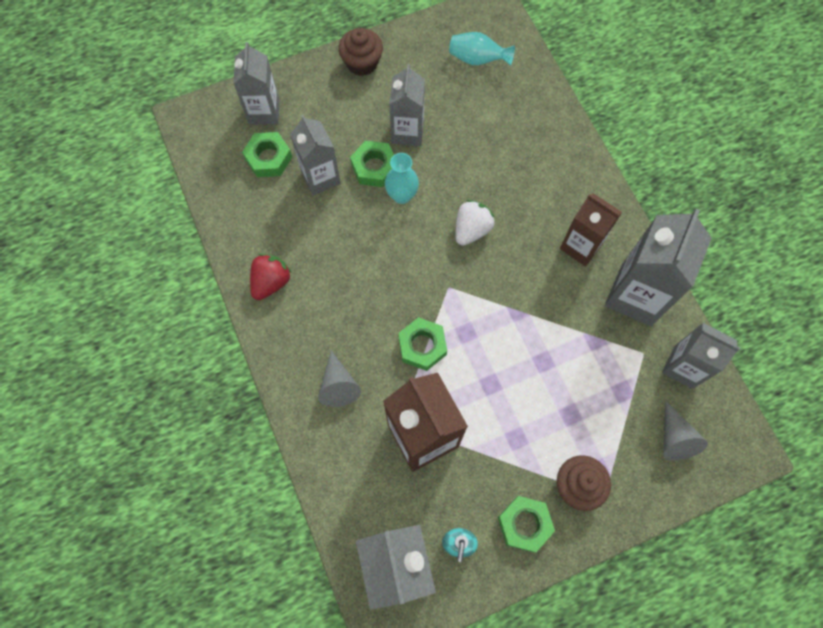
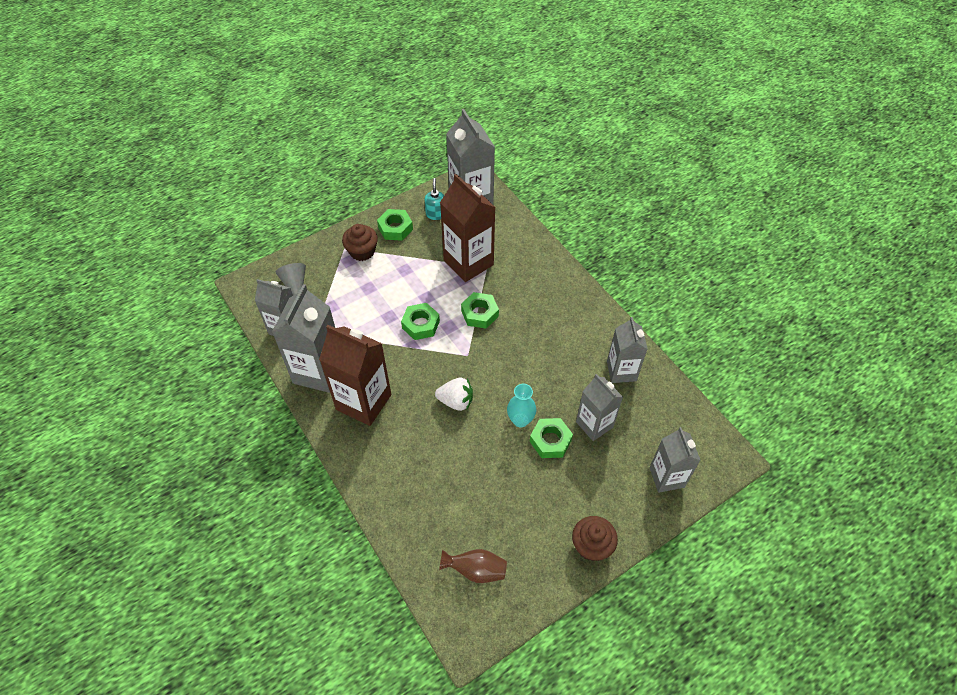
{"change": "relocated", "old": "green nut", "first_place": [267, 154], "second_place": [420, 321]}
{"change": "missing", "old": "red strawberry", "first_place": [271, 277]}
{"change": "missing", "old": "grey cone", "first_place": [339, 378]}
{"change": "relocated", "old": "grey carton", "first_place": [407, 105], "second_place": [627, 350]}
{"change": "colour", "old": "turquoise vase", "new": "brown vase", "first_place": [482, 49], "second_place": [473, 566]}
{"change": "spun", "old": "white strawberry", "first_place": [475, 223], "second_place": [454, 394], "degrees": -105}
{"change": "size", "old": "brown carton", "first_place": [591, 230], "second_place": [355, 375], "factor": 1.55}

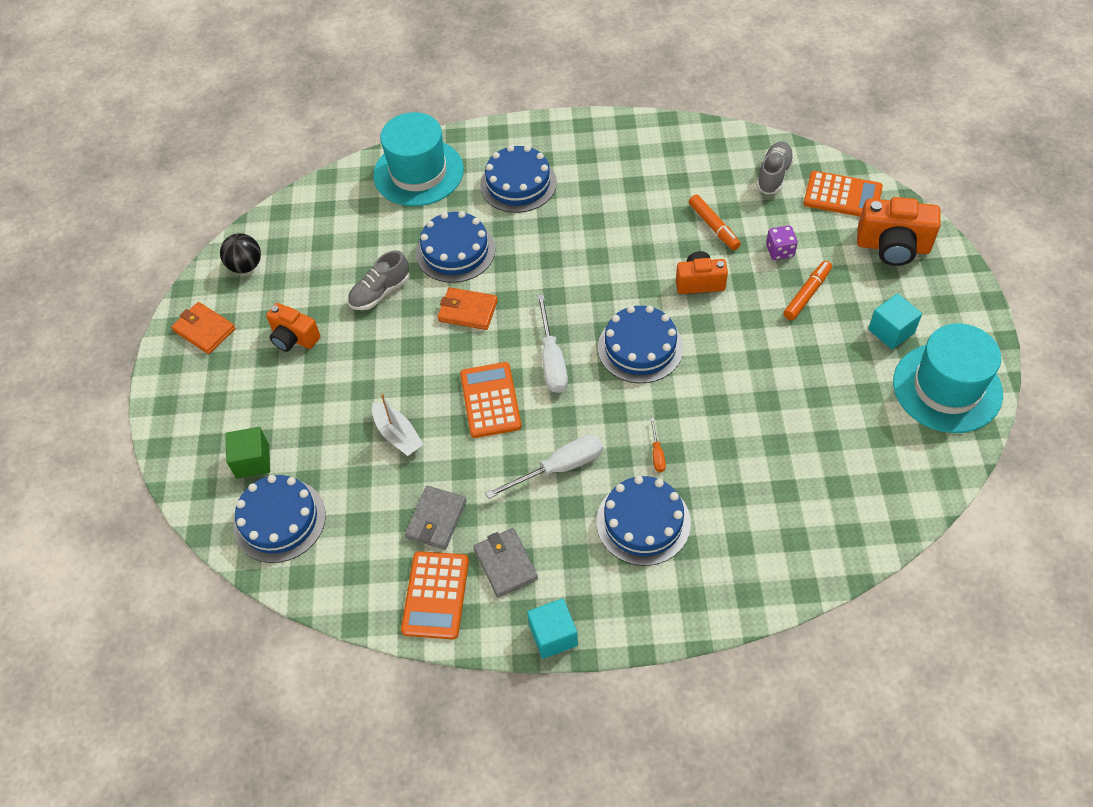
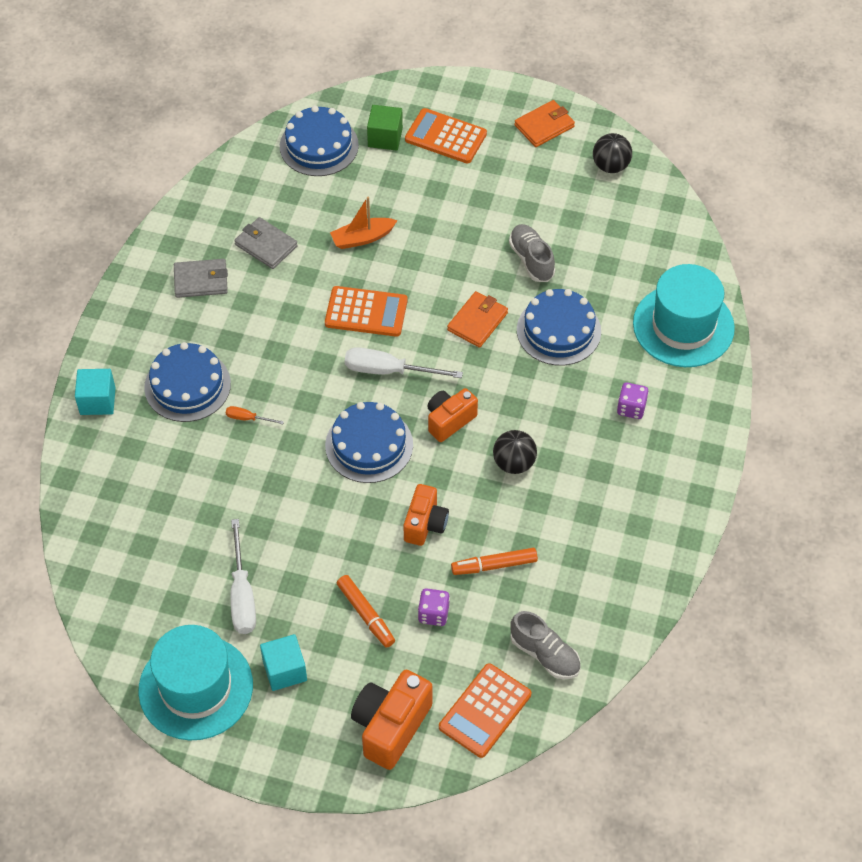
{"change": "relocated", "old": "orange camera", "first_place": [293, 327], "second_place": [452, 415]}
{"change": "colour", "old": "white boat", "new": "orange boat", "first_place": [398, 424], "second_place": [364, 223]}
{"change": "relocated", "old": "orange calculator", "first_place": [435, 595], "second_place": [446, 136]}
{"change": "exchanged", "old": "blue cake", "new": "purple dice", "first_place": [518, 179], "second_place": [633, 400]}
{"change": "relocated", "old": "white screwdriver", "first_place": [544, 467], "second_place": [243, 576]}
{"change": "relocated", "old": "turquoise cube", "first_place": [552, 628], "second_place": [95, 392]}
{"change": "appeared", "new": "black ball", "second_place": [515, 452]}

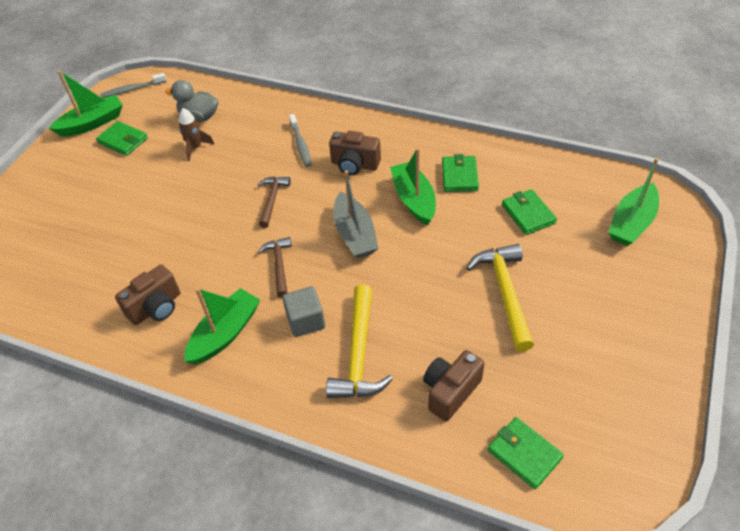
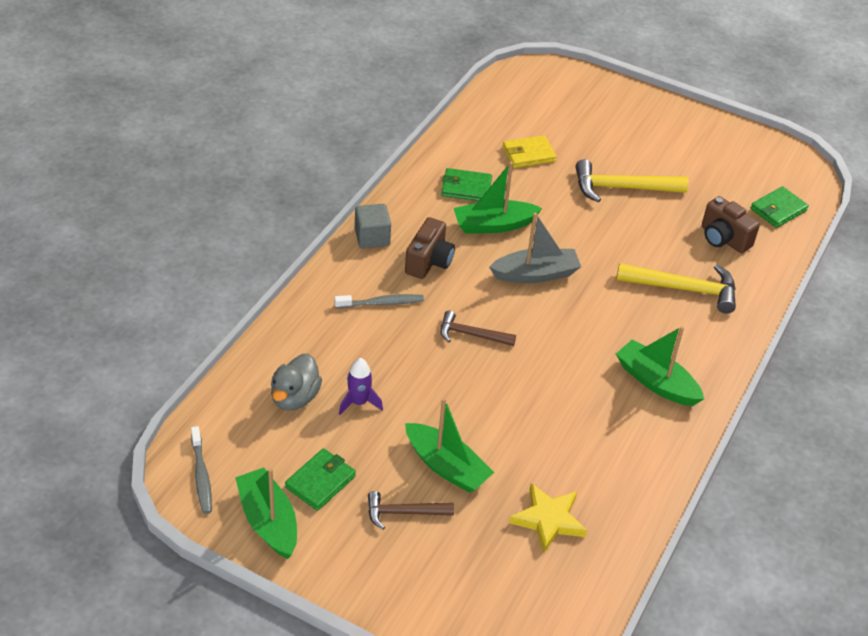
{"change": "missing", "old": "brown camera", "first_place": [147, 294]}
{"change": "colour", "old": "brown rocket", "new": "purple rocket", "first_place": [196, 134], "second_place": [361, 386]}
{"change": "relocated", "old": "brown hammer", "first_place": [275, 267], "second_place": [411, 510]}
{"change": "relocated", "old": "grey cube", "first_place": [303, 311], "second_place": [373, 226]}
{"change": "colour", "old": "green wallet", "new": "yellow wallet", "first_place": [529, 212], "second_place": [530, 151]}
{"change": "relocated", "old": "green boat", "first_place": [633, 202], "second_place": [449, 445]}
{"change": "appeared", "new": "yellow star", "second_place": [548, 517]}

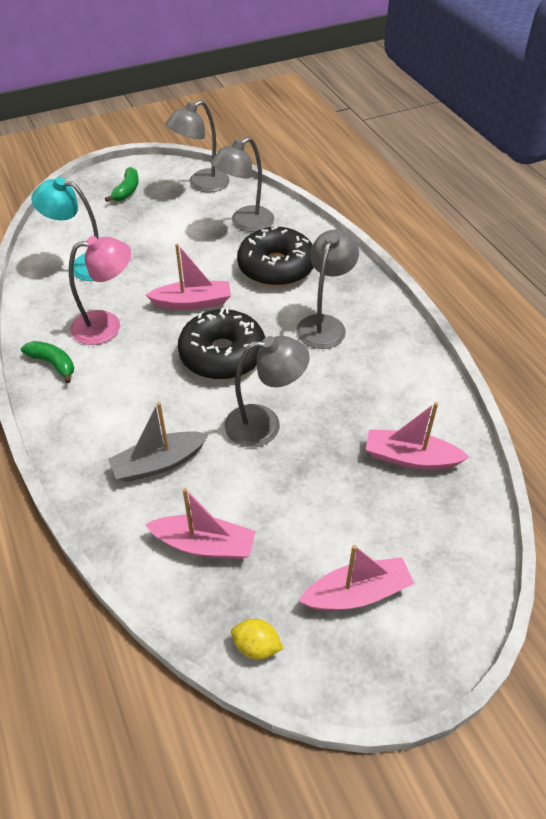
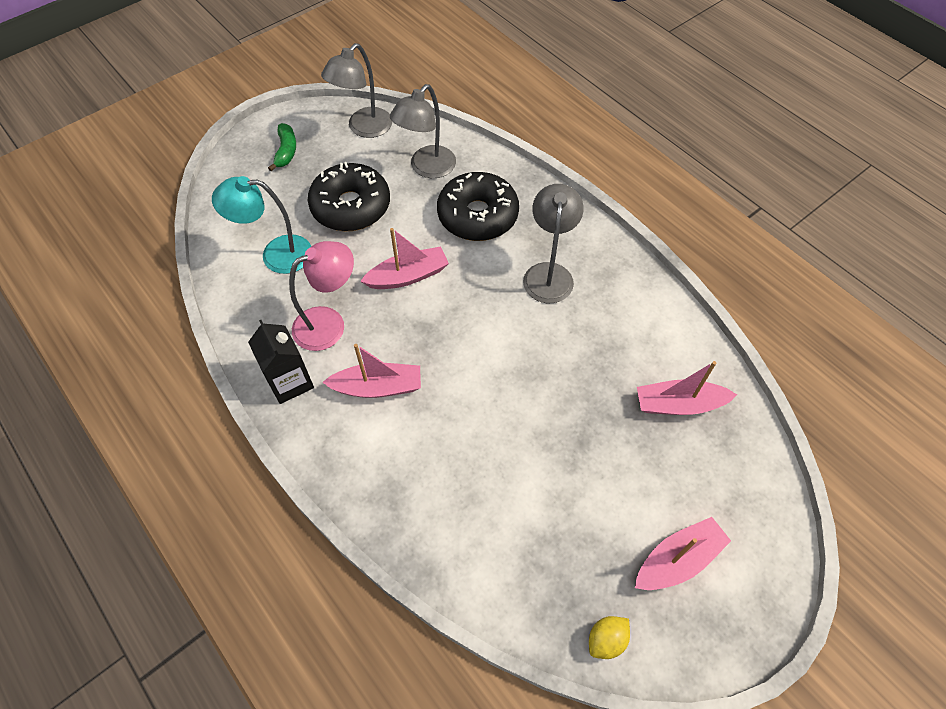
{"change": "exchanged", "old": "green banana", "new": "black carton", "first_place": [47, 362], "second_place": [281, 362]}
{"change": "missing", "old": "grey boat", "first_place": [158, 442]}
{"change": "relocated", "old": "pink boat", "first_place": [200, 523], "second_place": [371, 371]}
{"change": "relocated", "old": "black donut", "first_place": [221, 344], "second_place": [349, 196]}
{"change": "missing", "old": "grey lamp", "first_place": [267, 391]}
{"change": "spun", "old": "yellow lemon", "first_place": [257, 639], "second_place": [609, 637], "degrees": -45}

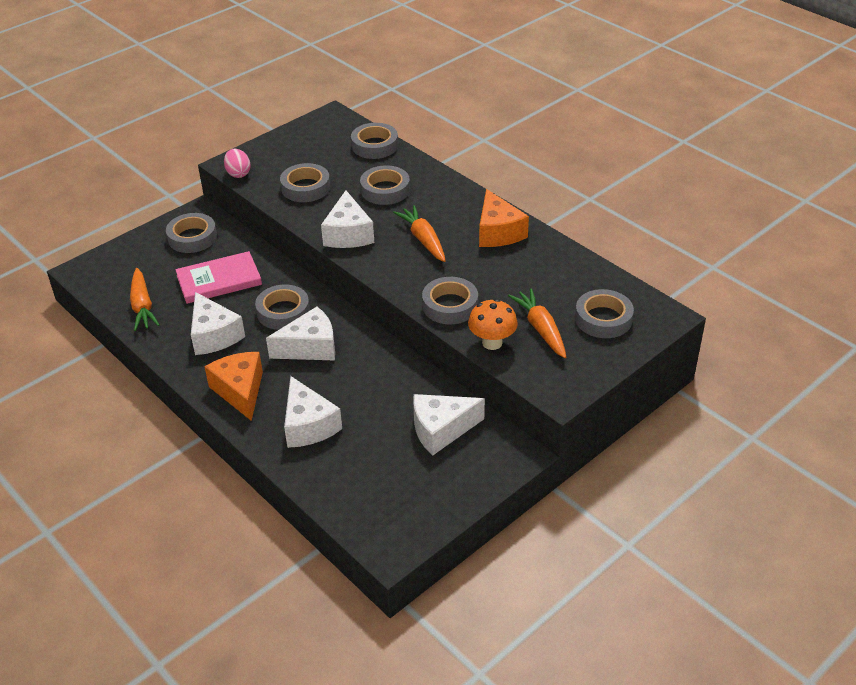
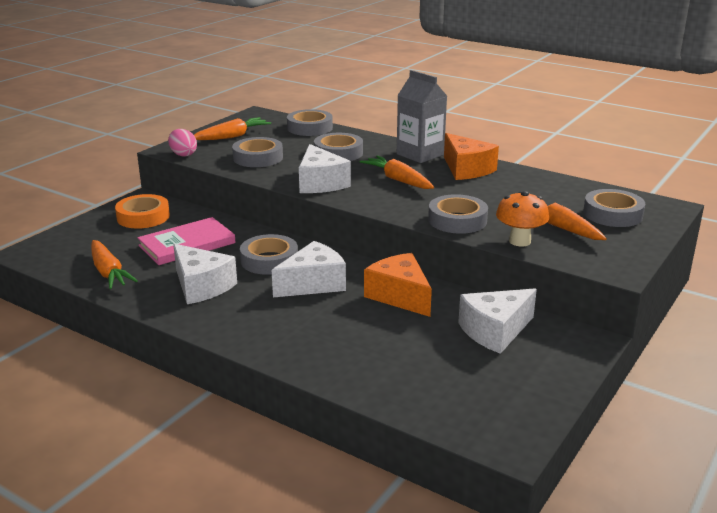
{"change": "colour", "old": "grey tape", "new": "orange tape", "first_place": [191, 233], "second_place": [142, 211]}
{"change": "relocated", "old": "orange cheese", "first_place": [233, 386], "second_place": [398, 285]}
{"change": "missing", "old": "white cheese", "first_place": [313, 412]}
{"change": "appeared", "new": "orange carrot", "second_place": [232, 128]}
{"change": "appeared", "new": "grey carton", "second_place": [422, 116]}

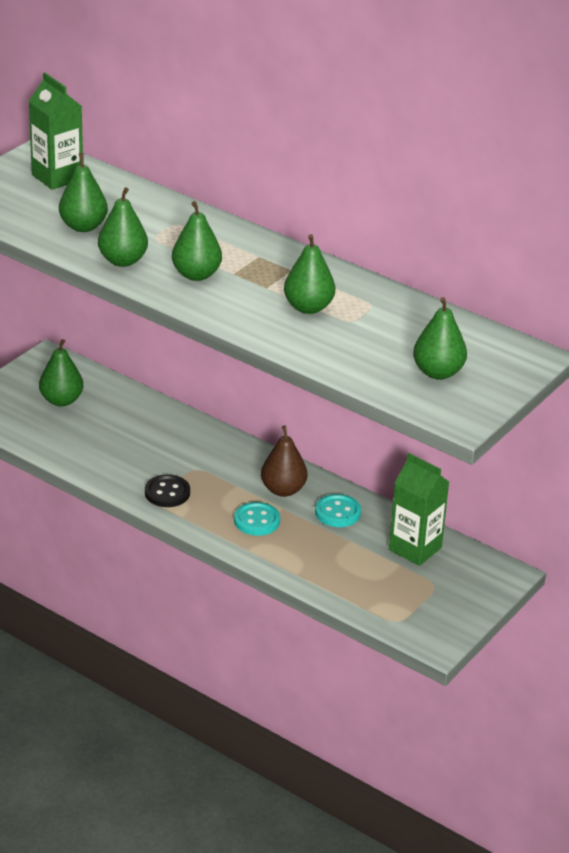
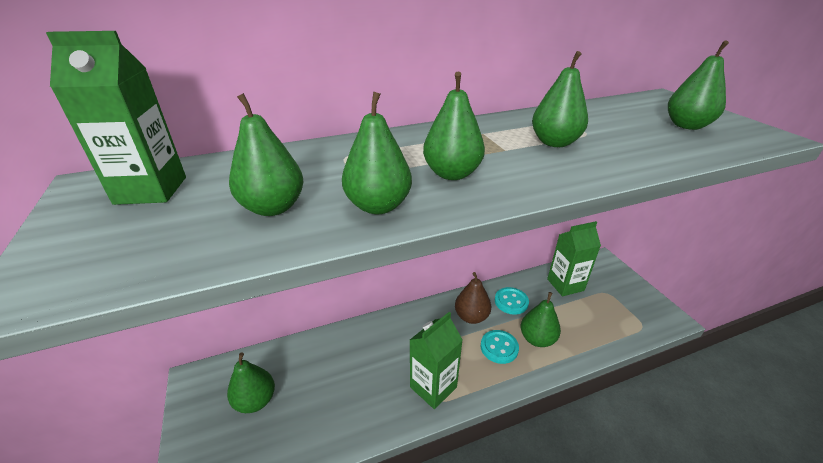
{"change": "exchanged", "old": "black button", "new": "green carton", "first_place": [167, 490], "second_place": [436, 360]}
{"change": "appeared", "new": "green pear", "second_place": [541, 319]}

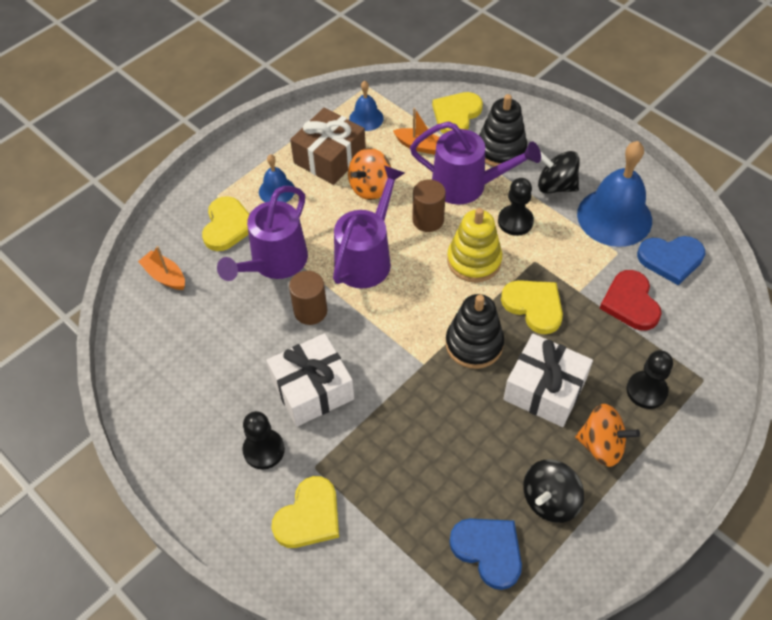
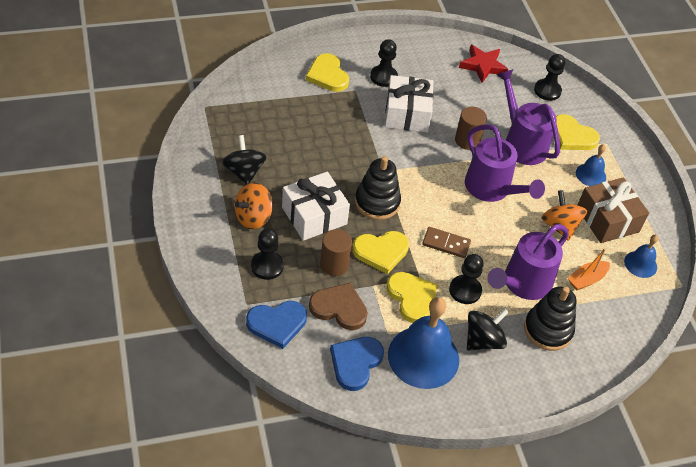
{"change": "exchanged", "old": "orange boat", "new": "black pawn", "first_place": [161, 268], "second_place": [549, 77]}
{"change": "relocated", "old": "brown cylinder", "first_place": [429, 205], "second_place": [336, 252]}
{"change": "relocated", "old": "yellow heart", "first_place": [457, 113], "second_place": [412, 297]}
{"change": "exchanged", "old": "yellow stacking toy", "new": "brown domino", "first_place": [474, 245], "second_place": [446, 242]}
{"change": "relocated", "old": "blue heart", "first_place": [485, 554], "second_place": [276, 325]}
{"change": "colour", "old": "red heart", "new": "brown heart", "first_place": [630, 300], "second_place": [338, 306]}
{"change": "appeared", "new": "red star", "second_place": [484, 64]}

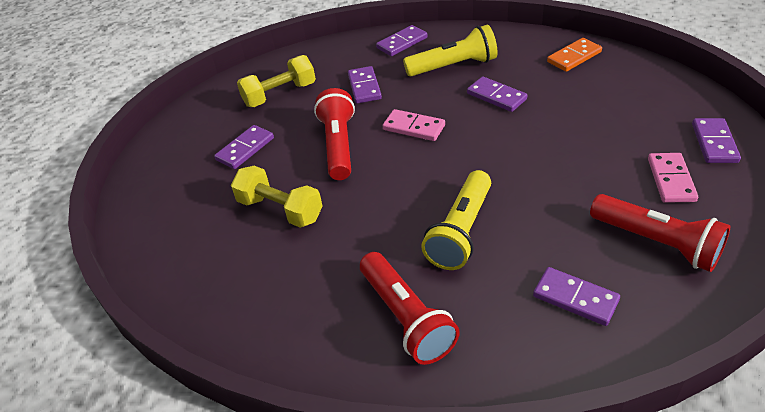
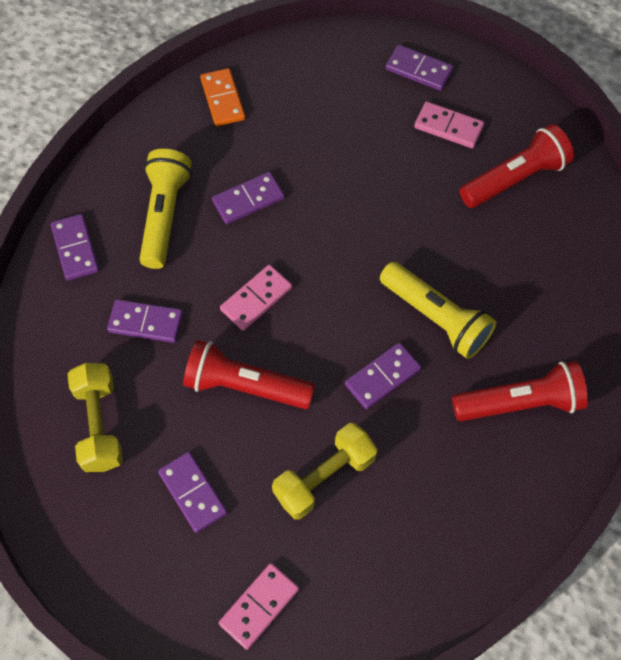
{"change": "relocated", "old": "purple domino", "first_place": [576, 296], "second_place": [383, 375]}
{"change": "appeared", "new": "pink domino", "second_place": [259, 606]}

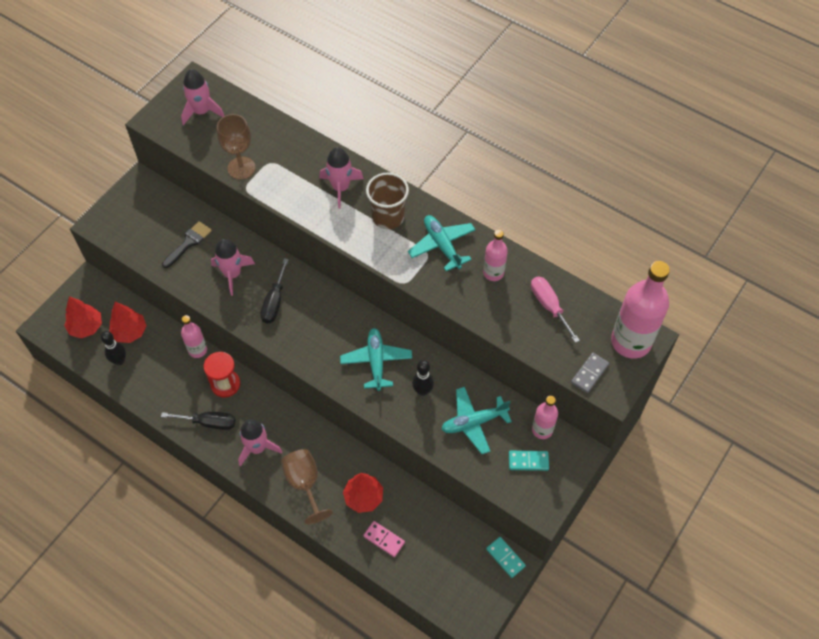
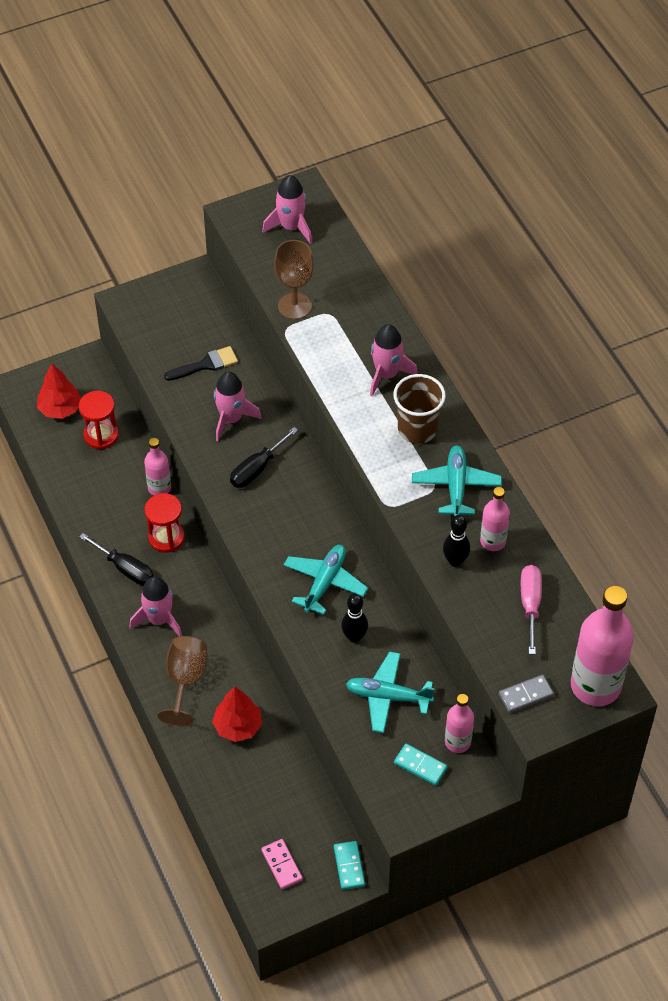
{"change": "relocated", "old": "black bowling pin", "first_place": [113, 348], "second_place": [456, 541]}
{"change": "exchanged", "old": "red tree", "new": "red hourglass", "first_place": [128, 322], "second_place": [99, 420]}
{"change": "relocated", "old": "pink domino", "first_place": [384, 539], "second_place": [282, 864]}

